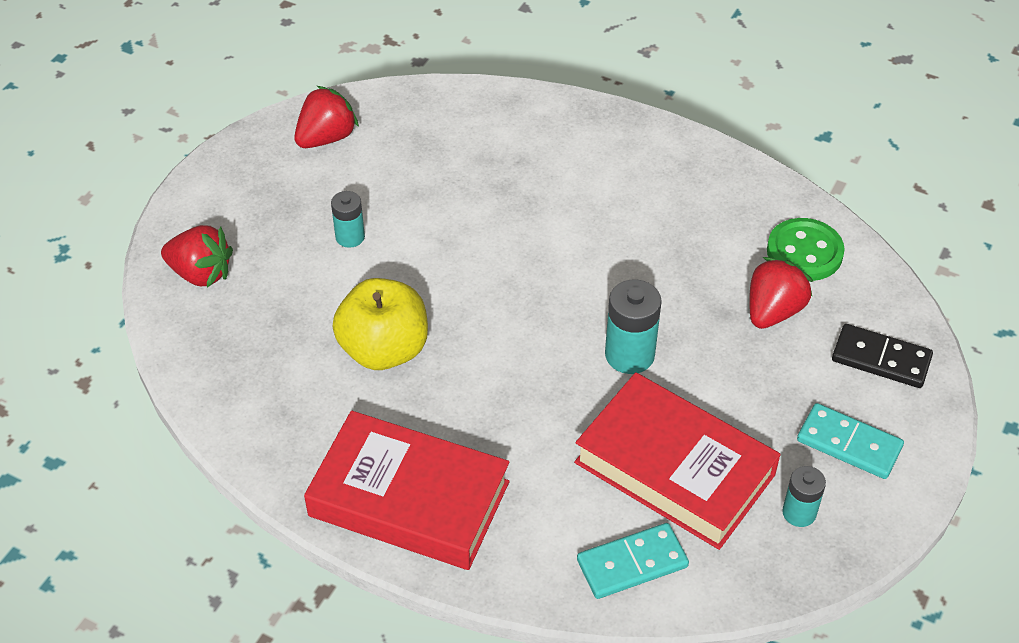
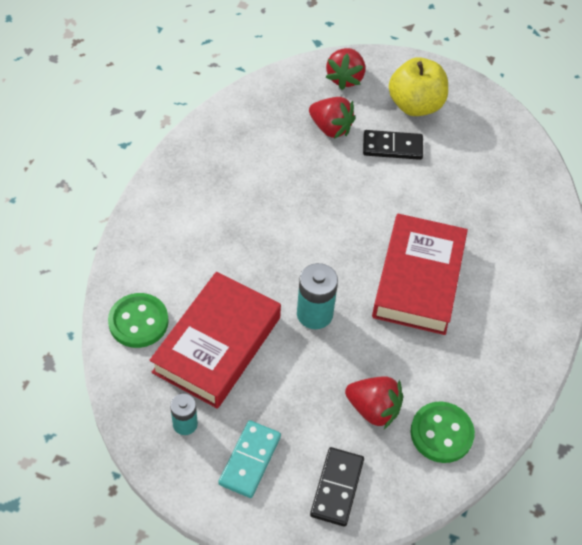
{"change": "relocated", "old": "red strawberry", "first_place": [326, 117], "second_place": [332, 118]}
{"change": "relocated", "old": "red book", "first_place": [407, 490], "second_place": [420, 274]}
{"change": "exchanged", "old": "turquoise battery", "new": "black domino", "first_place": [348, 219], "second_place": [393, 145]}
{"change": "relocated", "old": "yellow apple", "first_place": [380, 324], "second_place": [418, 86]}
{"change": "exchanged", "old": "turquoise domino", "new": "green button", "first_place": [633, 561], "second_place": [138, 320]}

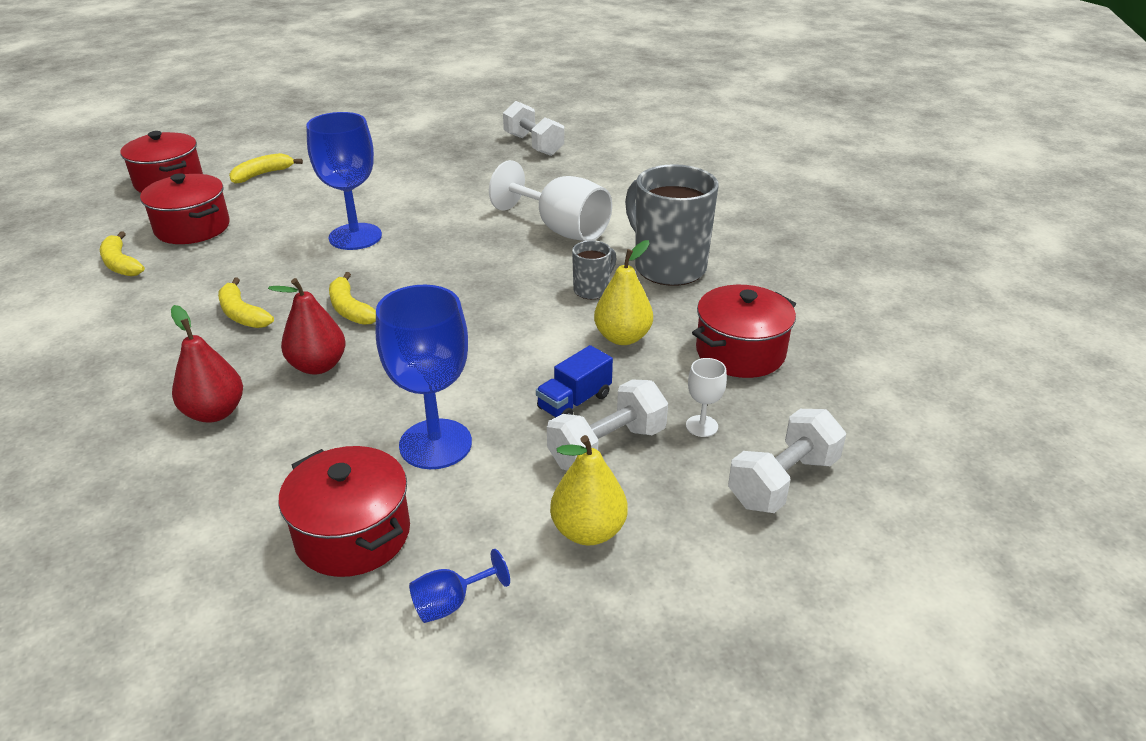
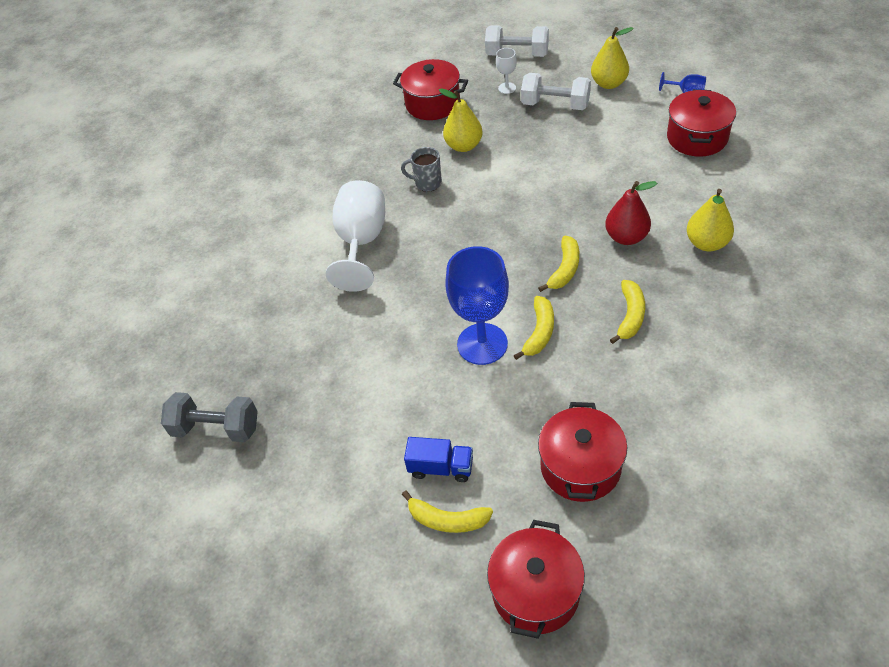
{"change": "relocated", "old": "yellow banana", "first_place": [122, 253], "second_place": [534, 328]}
{"change": "colour", "old": "red pear", "new": "yellow pear", "first_place": [207, 364], "second_place": [710, 220]}
{"change": "missing", "old": "blue goblet", "first_place": [424, 377]}
{"change": "missing", "old": "white dumbbell", "first_place": [533, 128]}
{"change": "relocated", "old": "blue truck", "first_place": [574, 381], "second_place": [438, 459]}
{"change": "missing", "old": "grey mug", "first_place": [671, 225]}
{"change": "appeared", "new": "grey dumbbell", "second_place": [209, 417]}

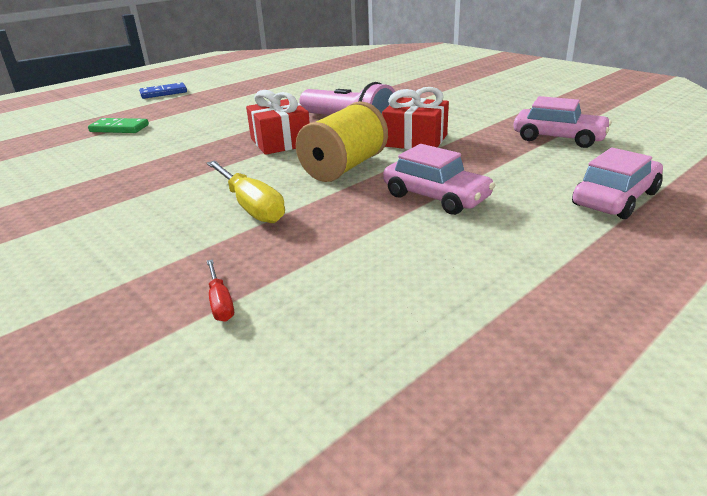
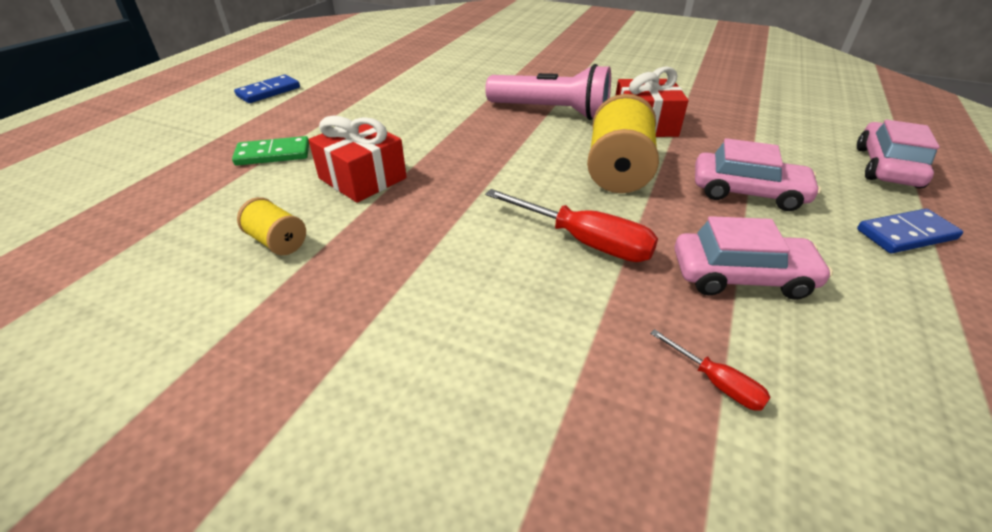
{"change": "colour", "old": "yellow screwdriver", "new": "red screwdriver", "first_place": [246, 191], "second_place": [571, 225]}
{"change": "relocated", "old": "red gift", "first_place": [278, 122], "second_place": [358, 159]}
{"change": "relocated", "old": "pink car", "first_place": [562, 122], "second_place": [754, 258]}
{"change": "appeared", "new": "yellow spool", "second_place": [271, 226]}
{"change": "appeared", "new": "blue domino", "second_place": [910, 231]}

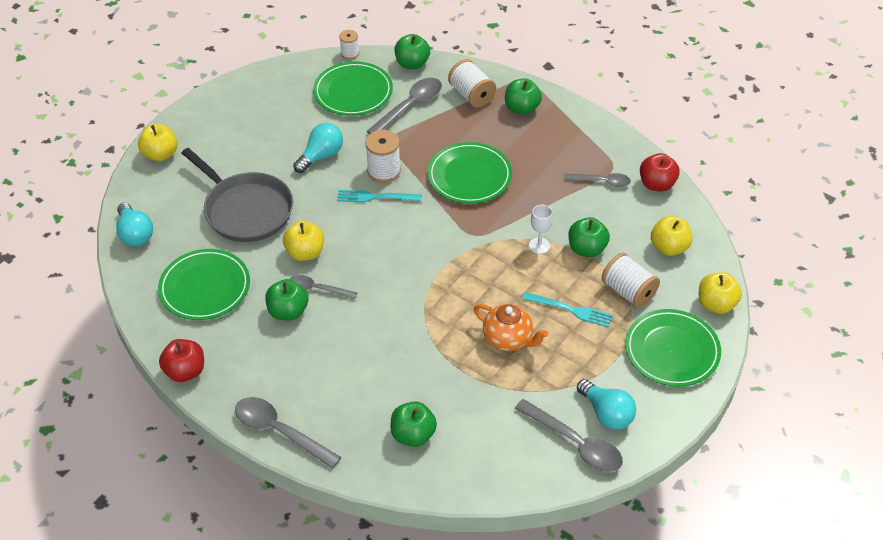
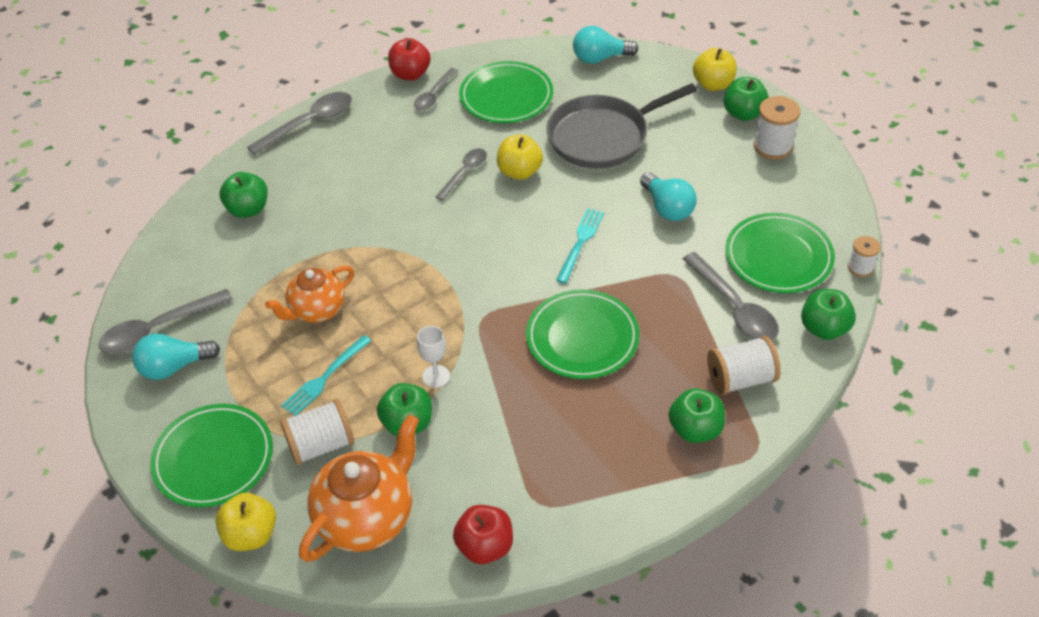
{"change": "relocated", "old": "green apple", "first_place": [286, 300], "second_place": [746, 99]}
{"change": "relocated", "old": "white spool", "first_place": [383, 156], "second_place": [777, 128]}
{"change": "relocated", "old": "grey spoon", "first_place": [597, 180], "second_place": [436, 89]}
{"change": "exchanged", "old": "yellow apple", "new": "orange teapot", "first_place": [671, 236], "second_place": [359, 488]}

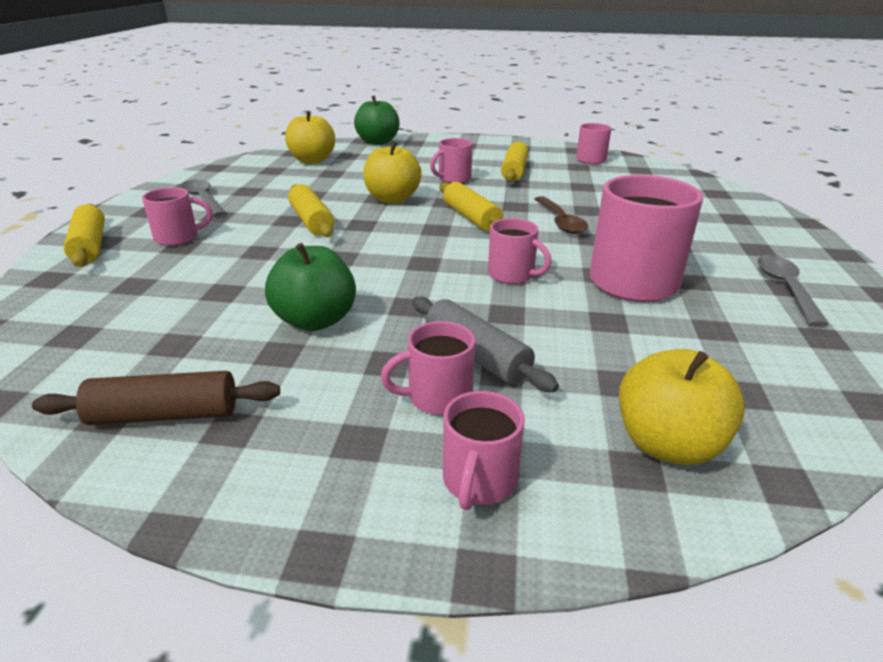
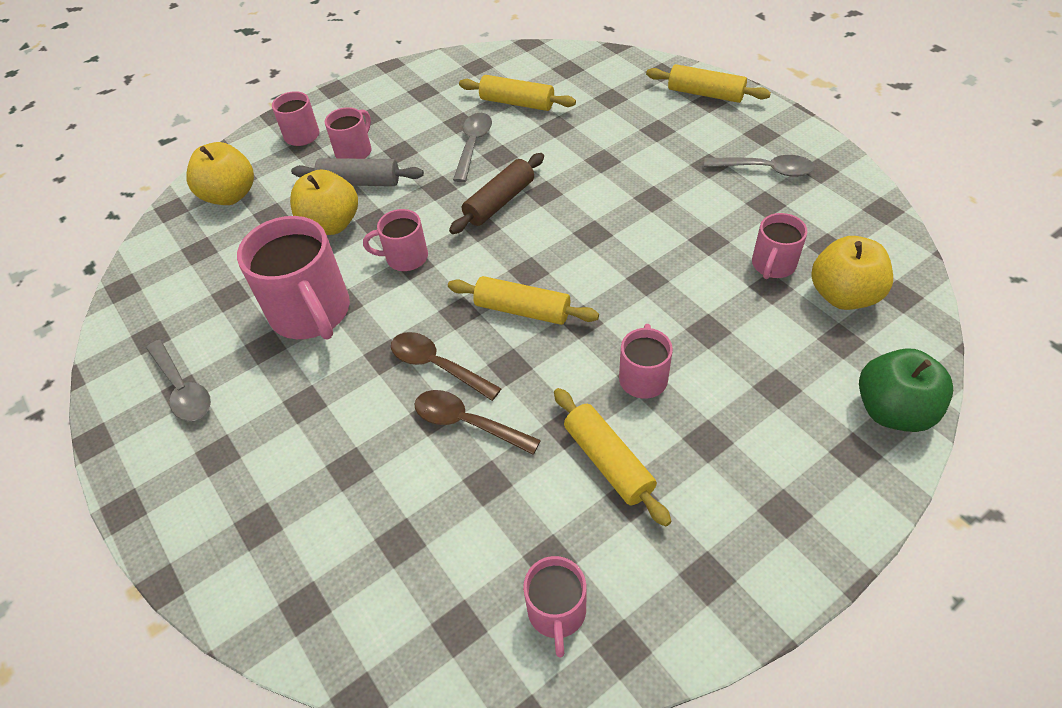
{"change": "relocated", "old": "brown rolling pin", "first_place": [156, 398], "second_place": [496, 193]}
{"change": "relocated", "old": "pink mug", "first_place": [177, 216], "second_place": [780, 246]}
{"change": "exchanged", "old": "green apple", "new": "grey spoon", "first_place": [310, 287], "second_place": [472, 147]}
{"change": "relocated", "old": "yellow rolling pin", "first_place": [311, 210], "second_place": [517, 93]}
{"change": "relocated", "old": "yellow apple", "first_place": [392, 172], "second_place": [324, 202]}
{"change": "appeared", "new": "brown spoon", "second_place": [477, 422]}

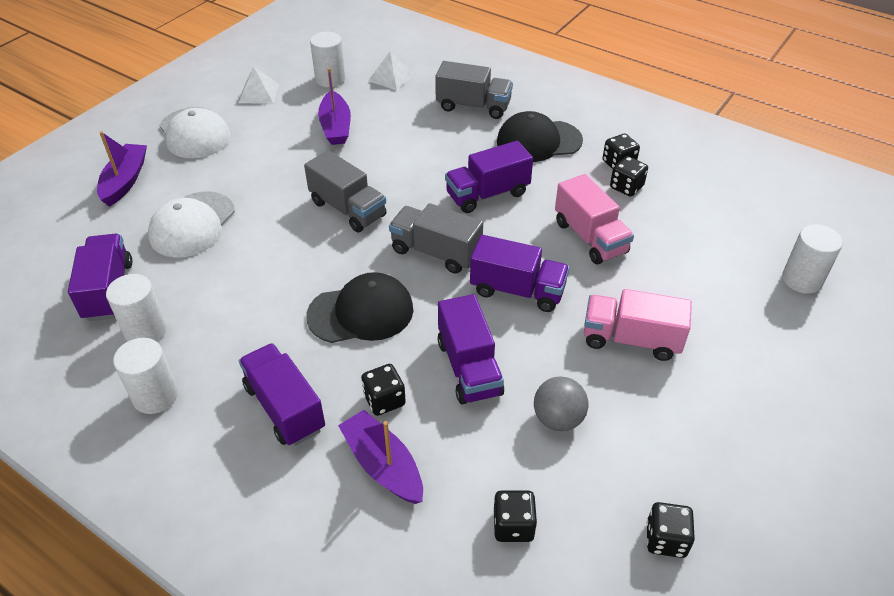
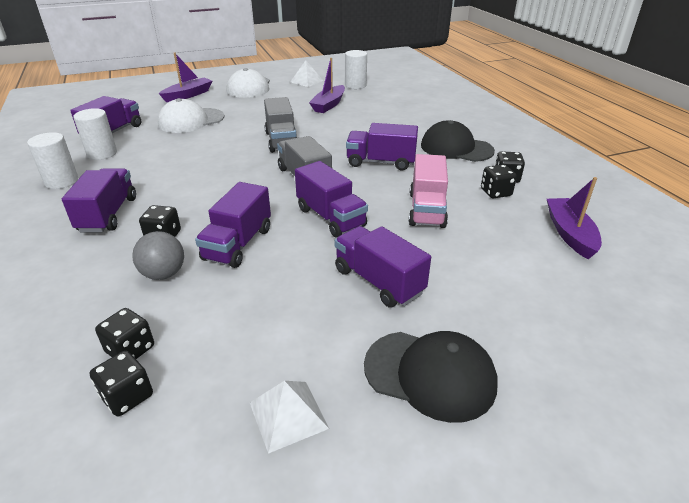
{"change": "relocated", "old": "black cap", "first_place": [359, 307], "second_place": [430, 377]}
{"change": "relocated", "old": "purple boat", "first_place": [380, 457], "second_place": [574, 218]}
{"change": "relocated", "old": "white pyramid", "first_place": [391, 71], "second_place": [289, 417]}
{"change": "missing", "old": "grey truck", "first_place": [474, 90]}
{"change": "relocated", "old": "grey ball", "first_place": [561, 404], "second_place": [158, 255]}
{"change": "colour", "old": "pink truck", "new": "purple truck", "first_place": [638, 325], "second_place": [383, 266]}
{"change": "relocated", "old": "black dice", "first_place": [671, 530], "second_place": [121, 383]}
{"change": "missing", "old": "white cylinder", "first_place": [812, 259]}

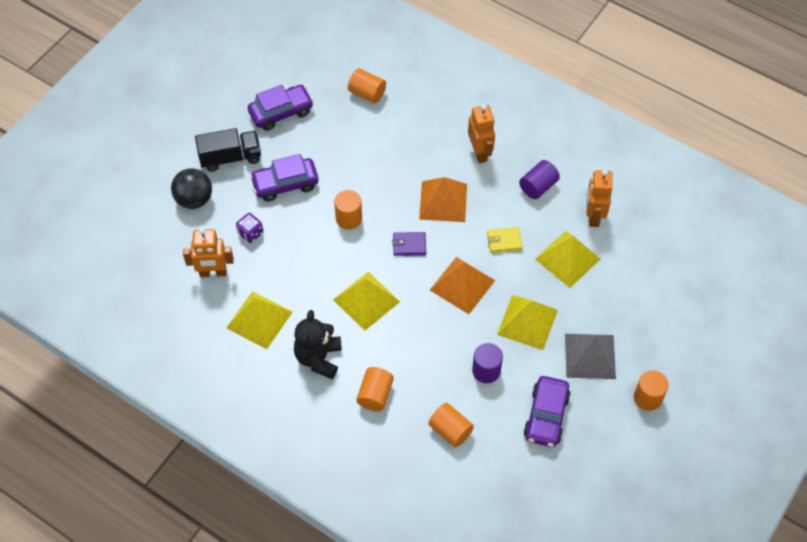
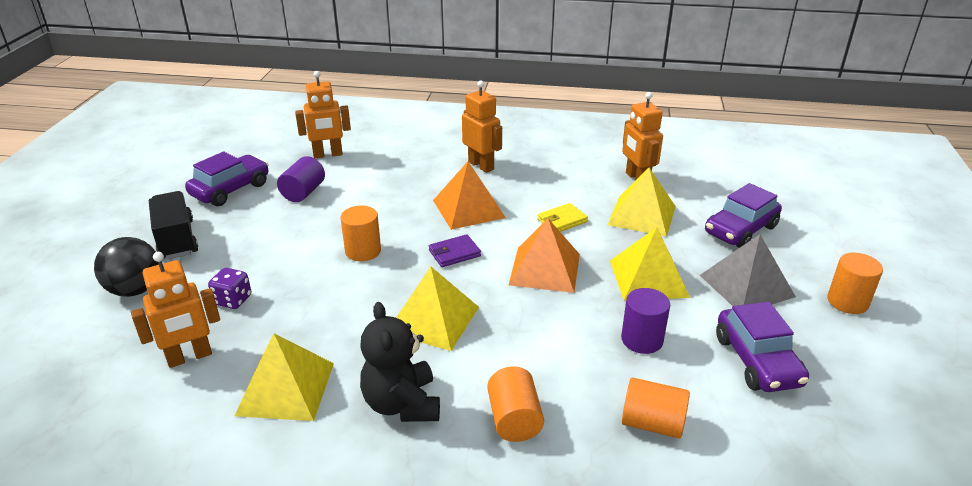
{"change": "spun", "old": "black truck", "first_place": [228, 150], "second_place": [173, 225], "degrees": -75}
{"change": "relocated", "old": "purple car", "first_place": [284, 178], "second_place": [743, 215]}
{"change": "exchanged", "old": "orange cylinder", "new": "orange robot", "first_place": [367, 85], "second_place": [323, 114]}
{"change": "relocated", "old": "purple cylinder", "first_place": [539, 179], "second_place": [301, 179]}

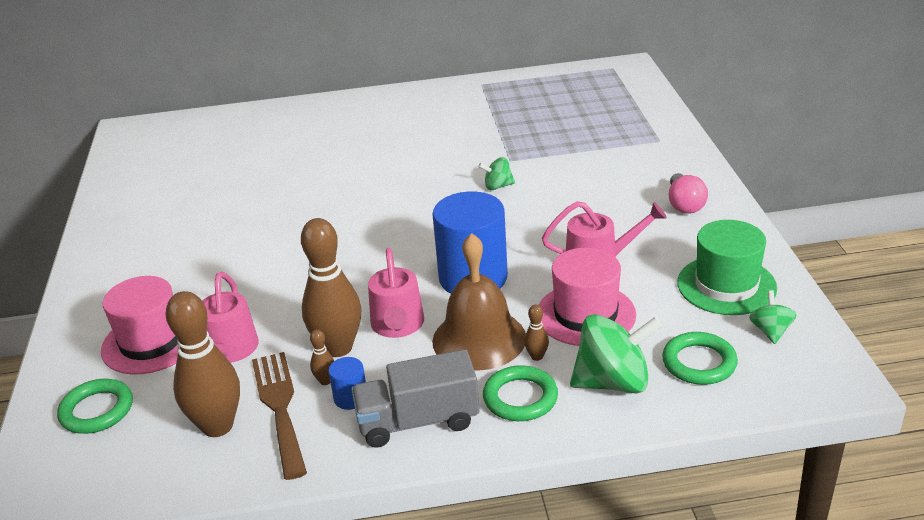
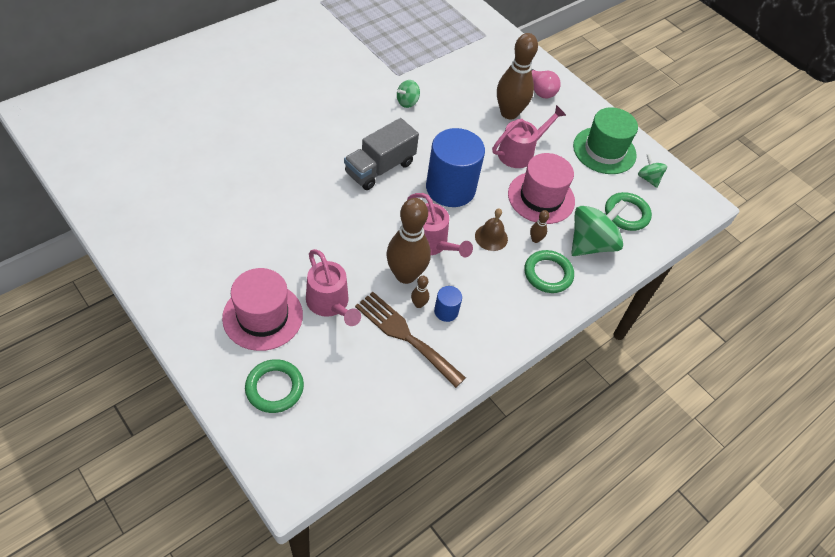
{"change": "relocated", "old": "brown bowling pin", "first_place": [203, 364], "second_place": [517, 76]}
{"change": "relocated", "old": "grey truck", "first_place": [415, 398], "second_place": [381, 154]}
{"change": "size", "old": "brown bell", "first_place": [479, 301], "second_place": [491, 229], "factor": 0.51}

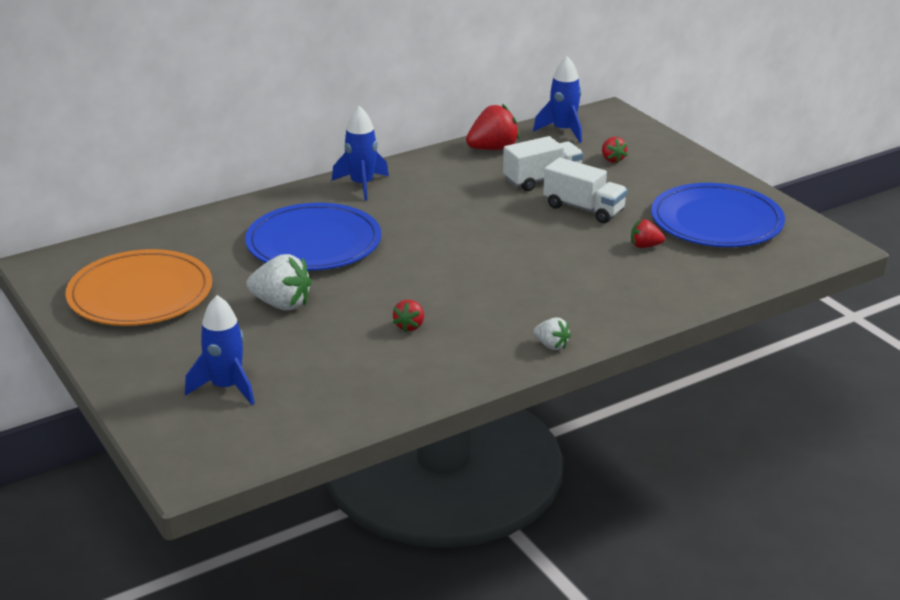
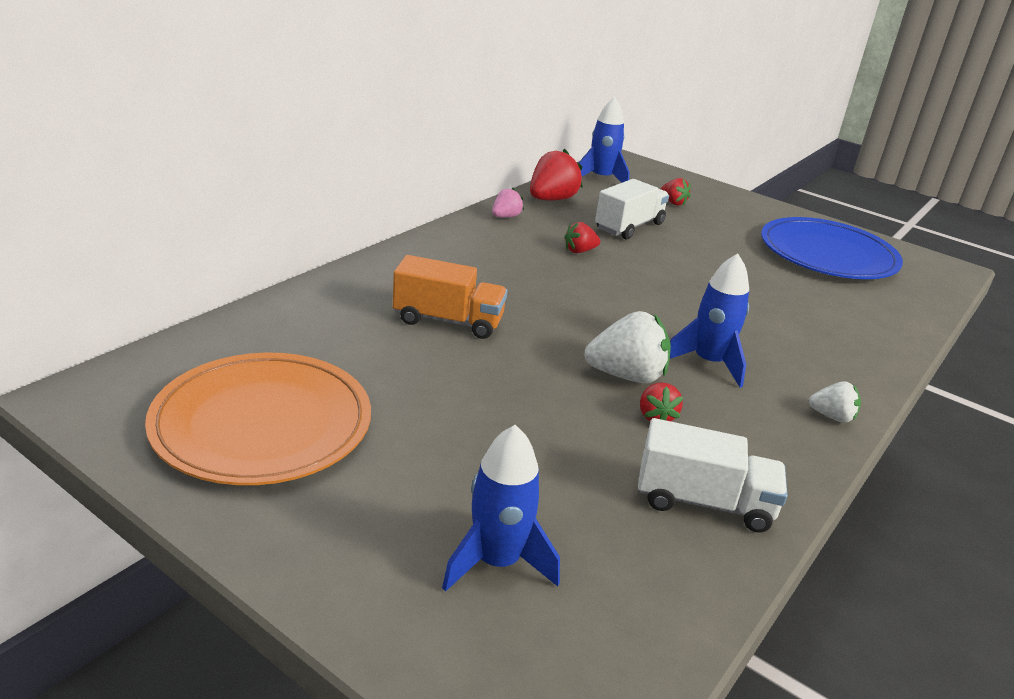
{"change": "exchanged", "old": "blue plate", "new": "orange truck", "first_place": [313, 237], "second_place": [450, 297]}
{"change": "relocated", "old": "white strawberry", "first_place": [279, 282], "second_place": [627, 347]}
{"change": "relocated", "old": "blue rocket", "first_place": [360, 153], "second_place": [709, 320]}
{"change": "relocated", "old": "white truck", "first_place": [585, 190], "second_place": [713, 475]}
{"change": "relocated", "old": "red strawberry", "first_place": [648, 233], "second_place": [582, 237]}
{"change": "appeared", "new": "pink strawberry", "second_place": [508, 203]}

